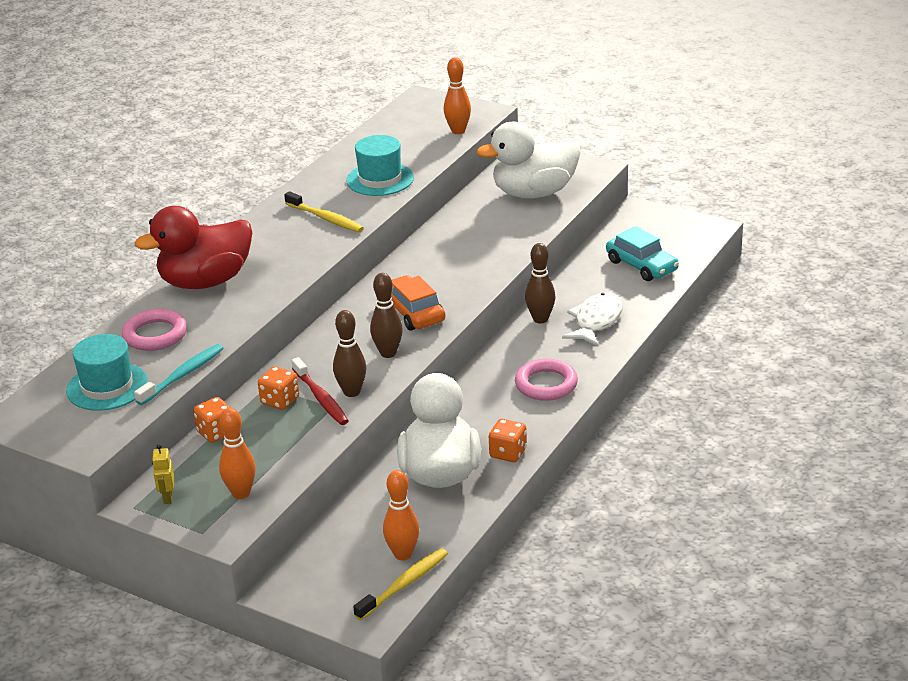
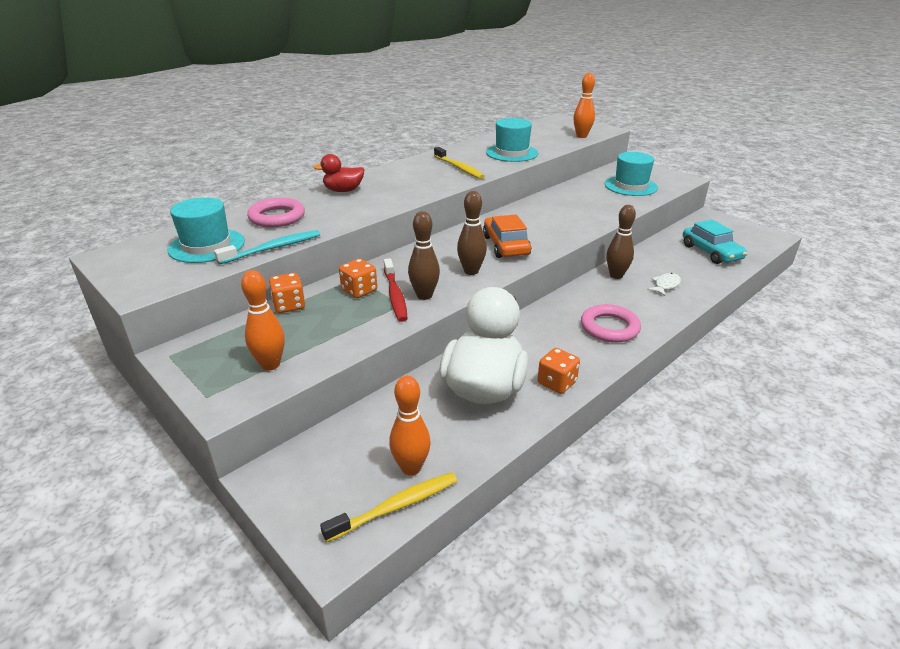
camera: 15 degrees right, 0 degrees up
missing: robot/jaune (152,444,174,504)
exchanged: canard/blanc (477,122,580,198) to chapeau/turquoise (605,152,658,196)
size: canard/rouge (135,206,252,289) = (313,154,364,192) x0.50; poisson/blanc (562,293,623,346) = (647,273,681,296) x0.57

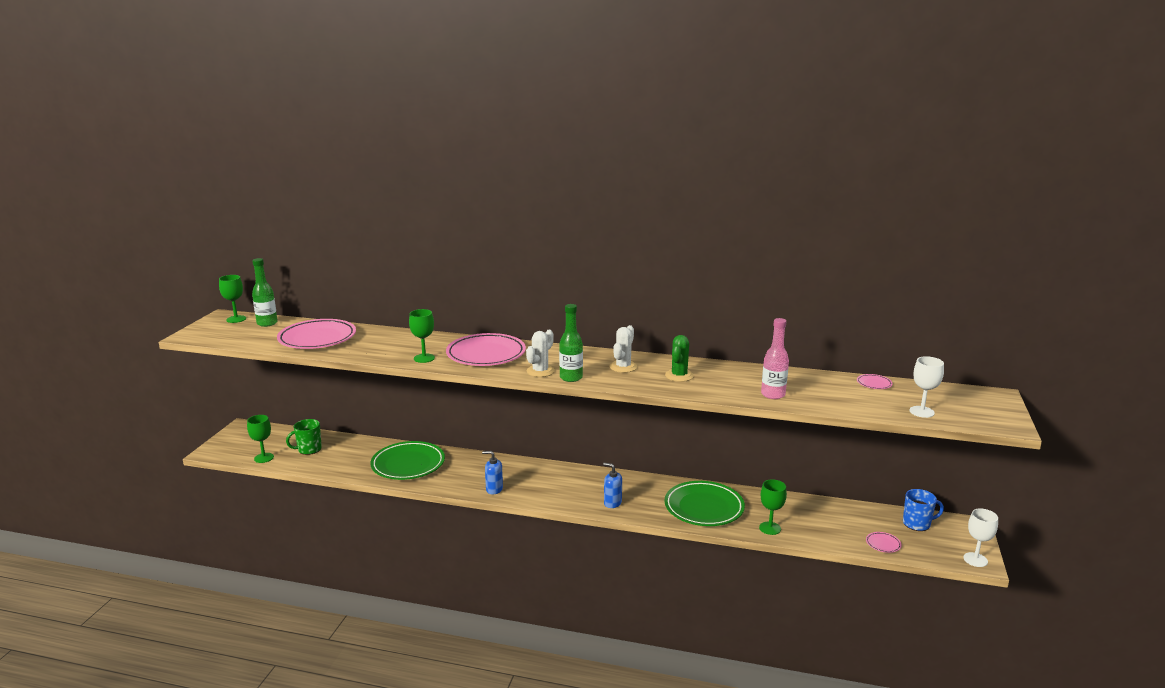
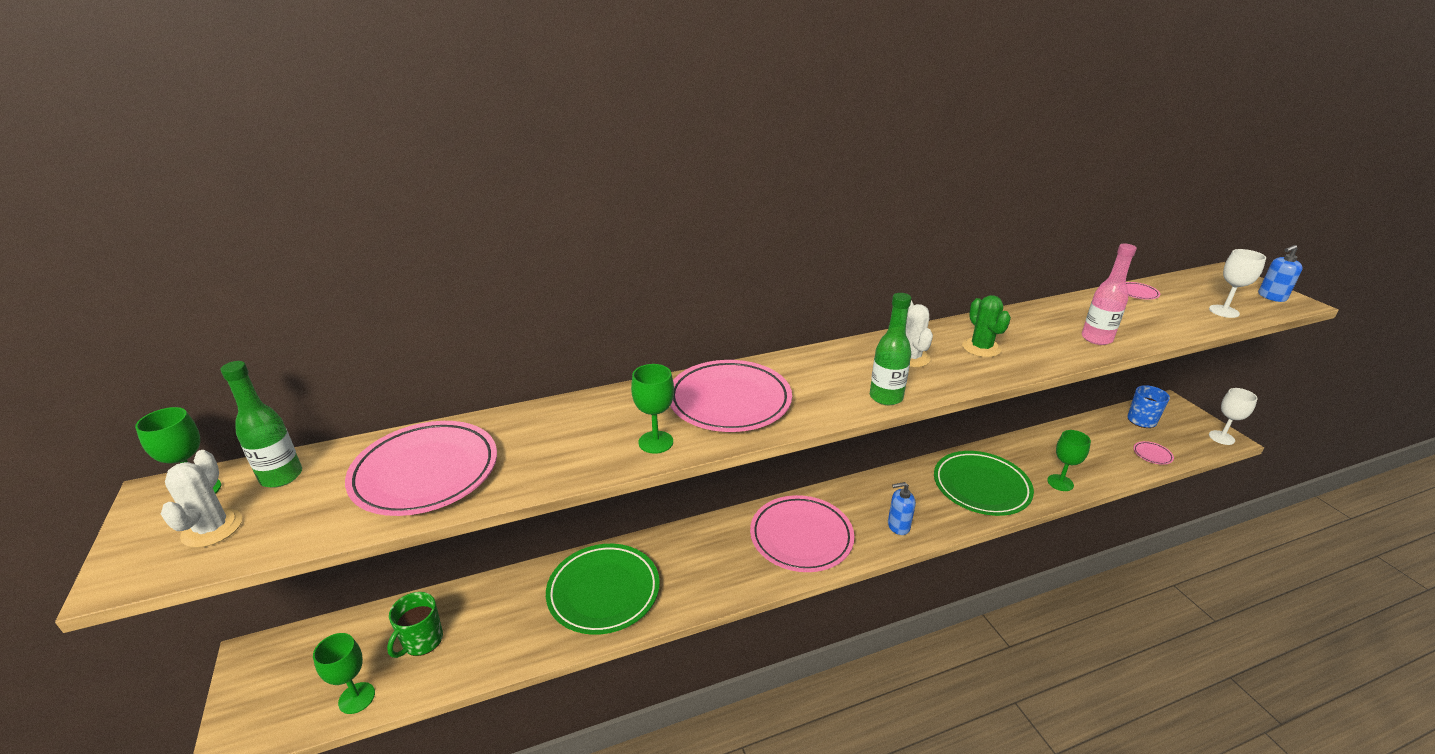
camera: 35 degrees left, 10 degrees up
appeared: assiette/rose (750,495,854,572)
relocated: distributeur de savon/bleu (482,451,503,494) to (1258,245,1303,302); cactus/blanc (526,330,555,377) to (161,450,242,548)

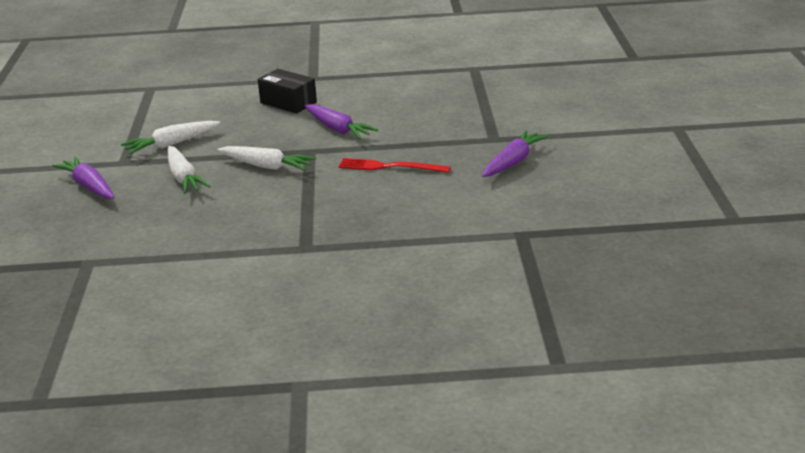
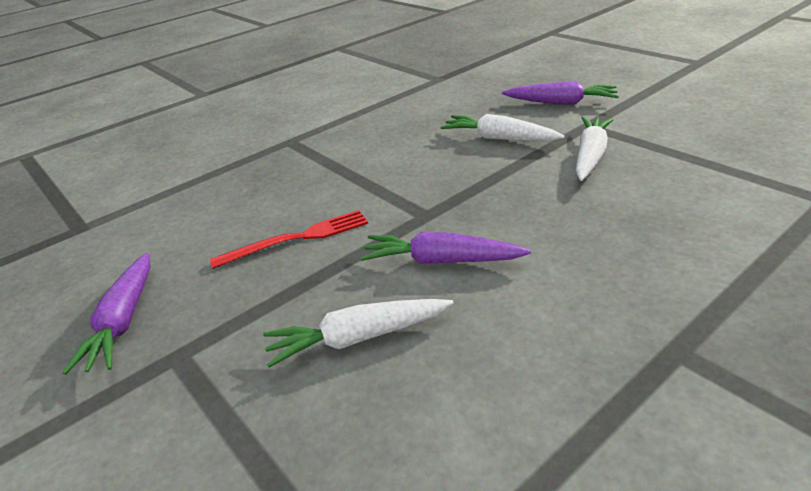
camera: 145 degrees right, 5 degrees up
missing: boîte/noir (258,69,317,114)
relocated: carotte/blanc (217,146,316,171) to (263,299,454,368)

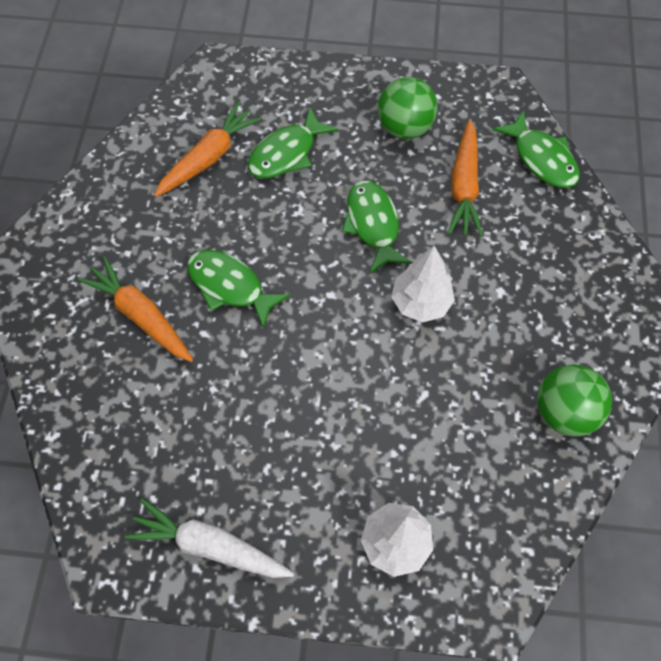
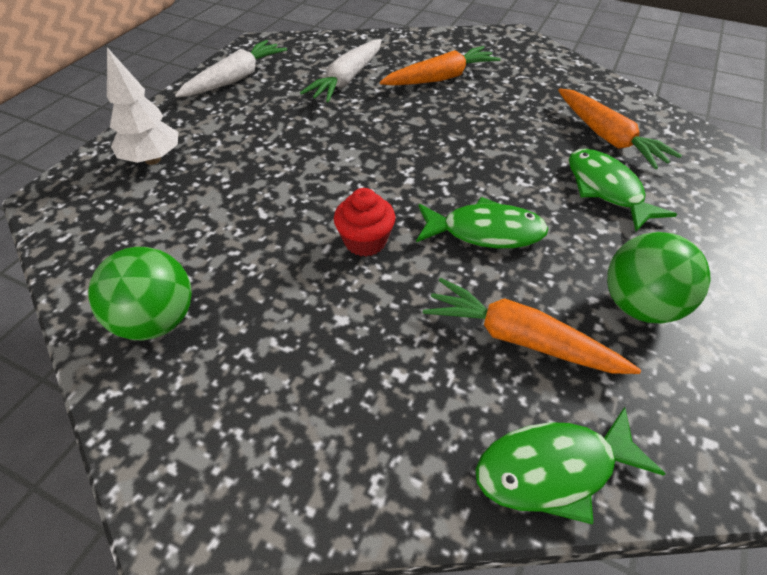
camera: 110 degrees right, 15 degrees down
missing: poisson/vert (187,250,290,329)
appeared: carotte/blanc (300,39,382,102)
exchanged: arbre/blanc (391,246,455,323) to muffin/rouge (334,188,395,256)

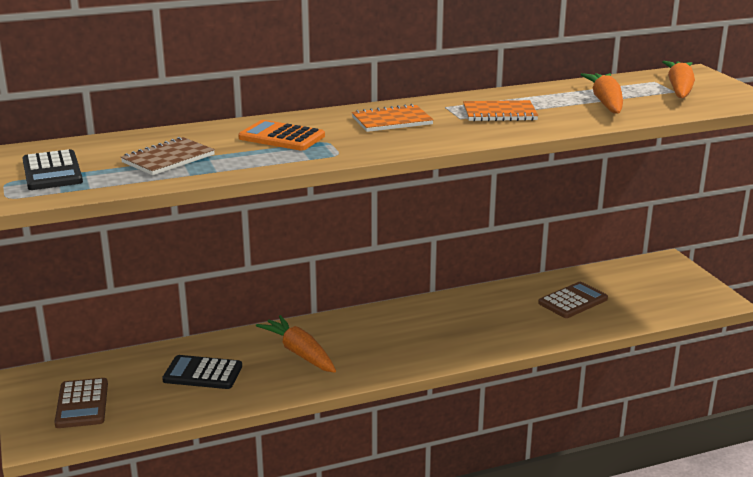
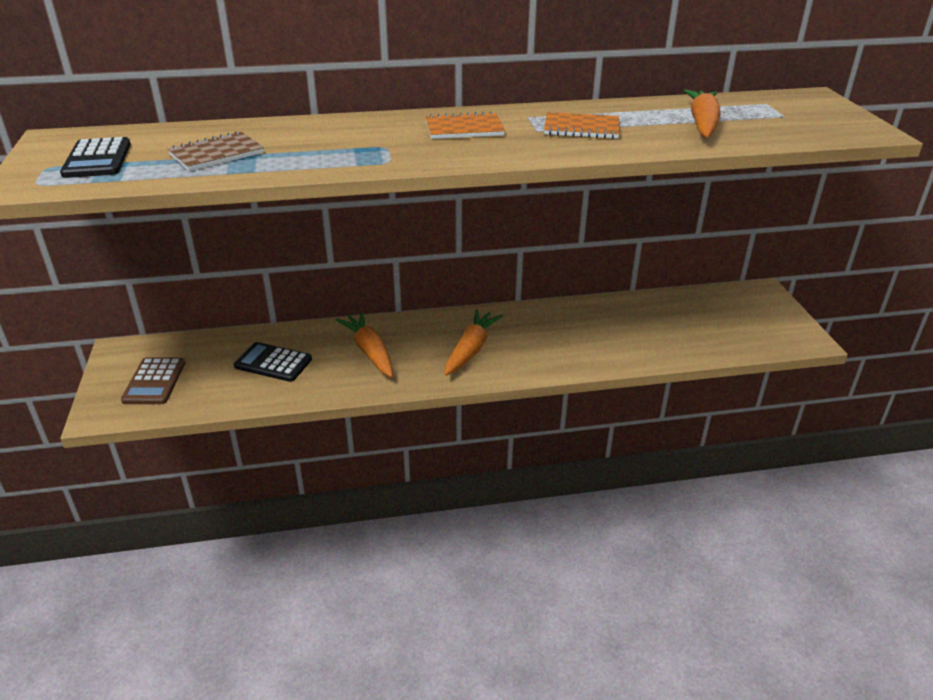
camera: 10 degrees right, 10 degrees up
missing: calculatrice/orange (238,120,325,151); calculatrice/marron (538,282,608,318)
relocated: carotte/orange (662,61,695,98) to (445,309,503,376)

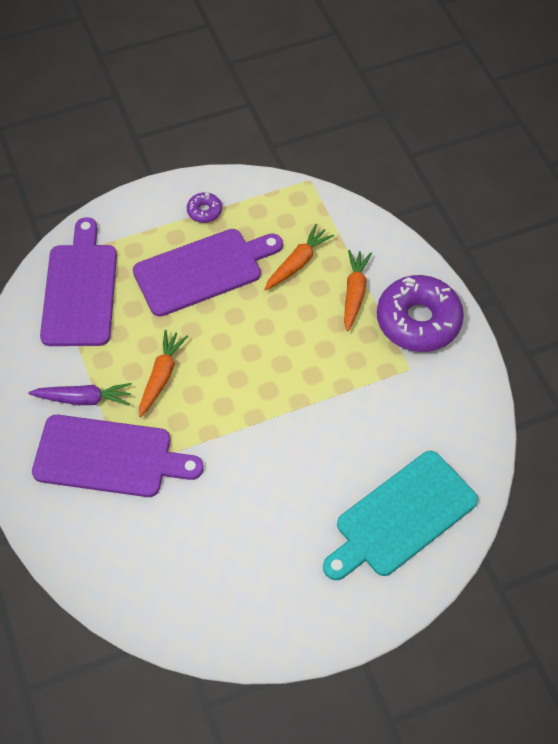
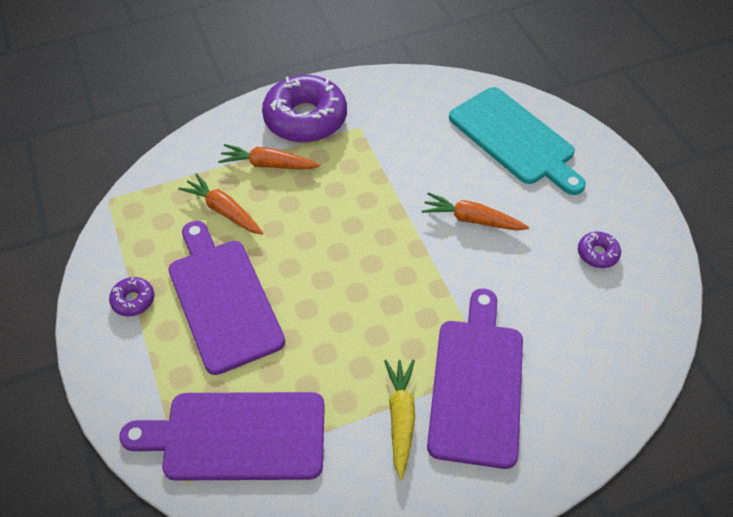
camera: 90 degrees left, 5 degrees down
appeared: beignet/violet (578,232,621,268)
relocated: carotte/orange (139,330,188,417) to (422,192,529,231)
colour: carotte/violet (28,383,132,406) to carotte/jaune (384,360,415,480)

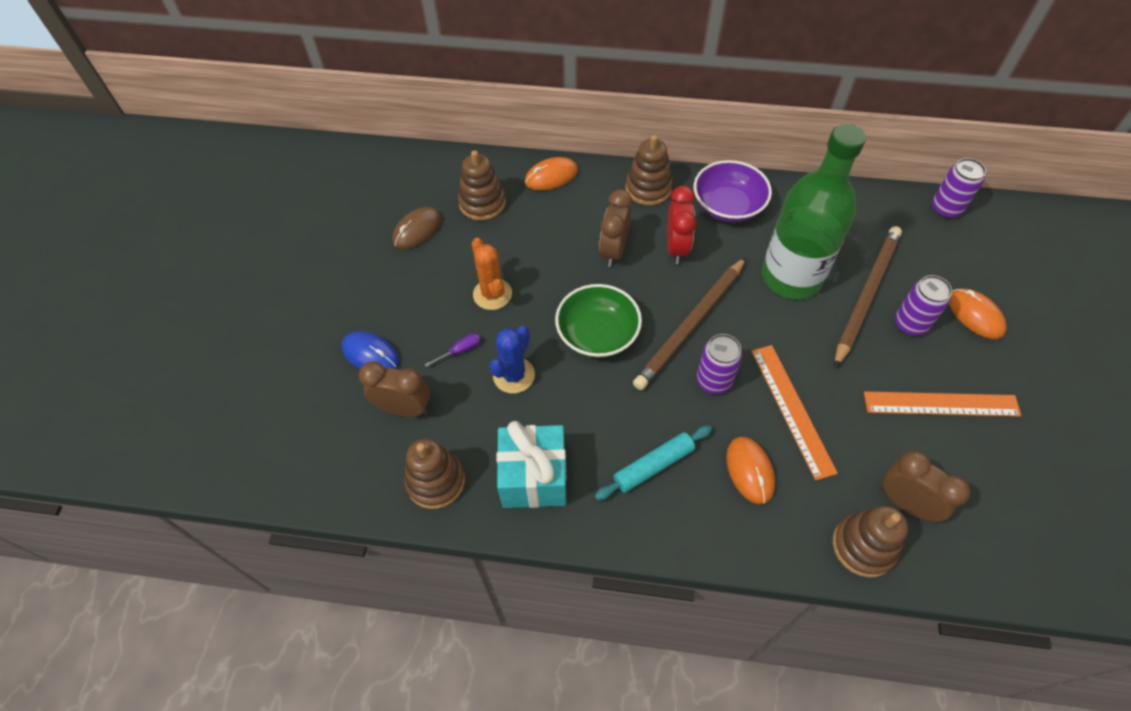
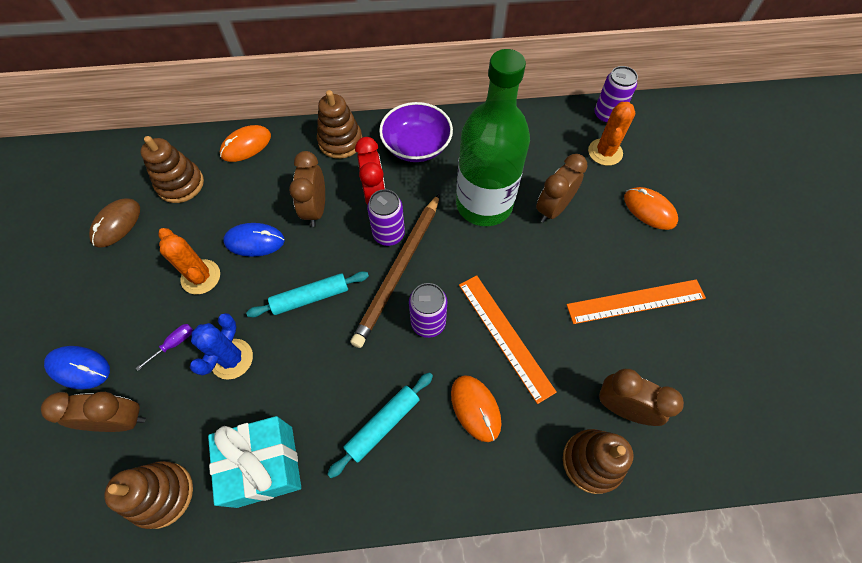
camera: 15 degrees left, 5 degrees up
appeared: souris/bleu (223,223,285,257); cactus/orange (588,102,635,166)
relocated: canette/violet (895,275,952,336) to (367,189,405,246)
exchanged: bol/vert (555,284,642,358) to rouleau à pâtisserie/turquoise (246,271,369,317); crayon/marron (835,226,902,368) to réveil/marron (536,154,588,223)

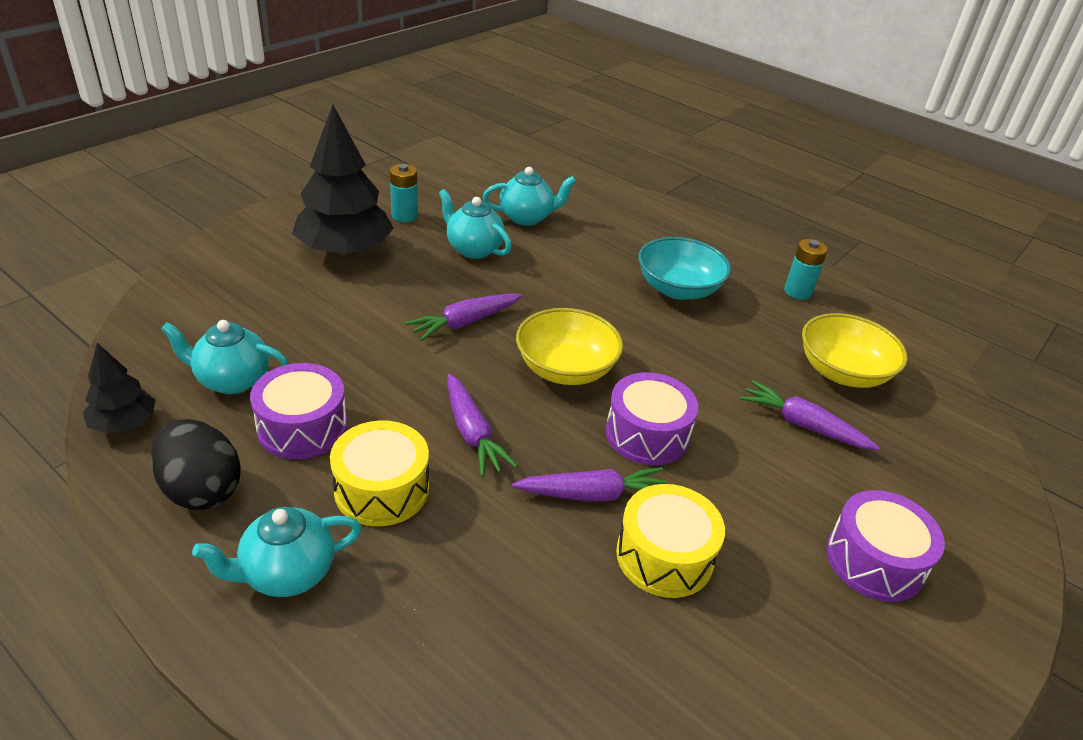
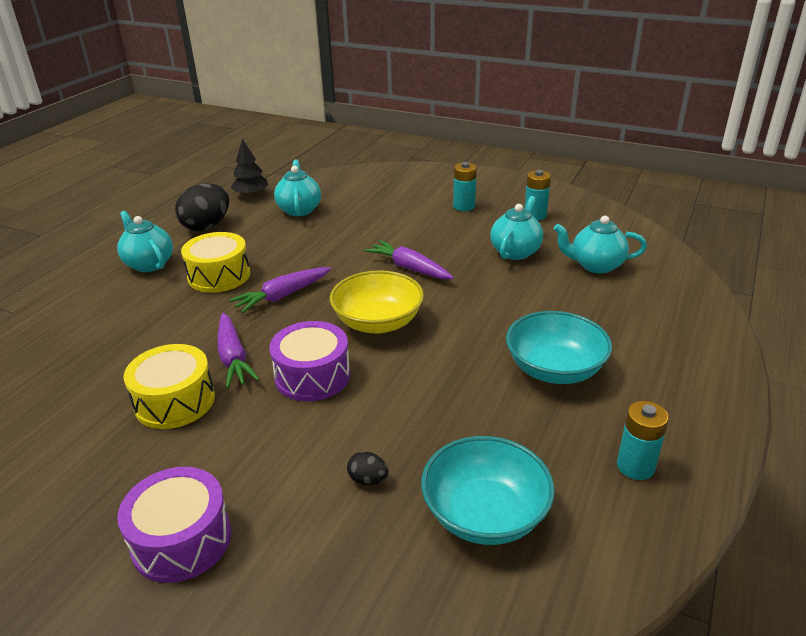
camera: 80 degrees right, 5 degrees down
missing: tambour/violet (250,363,347,459)
exchanged: arbre/noir (292,104,394,256) to pile/turquoise (453,162,477,211); carotte/violet (740,380,880,450) to œuf/noir (347,452,388,485)
colour: bol/jaune (802,313,908,388) to bol/turquoise (421,436,555,545)
spun: théière/turquoise (482,167,576,226) = (554,216,647,274) 120 degrees clockwise

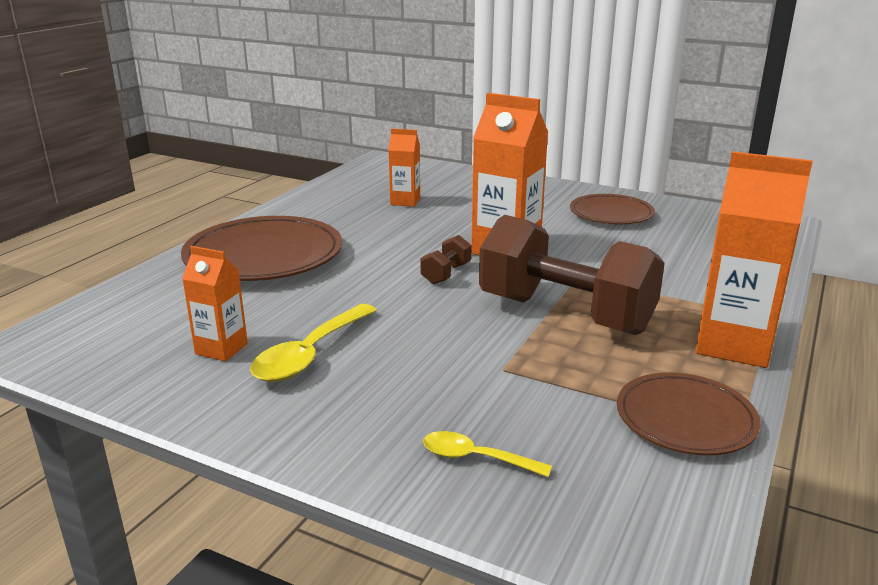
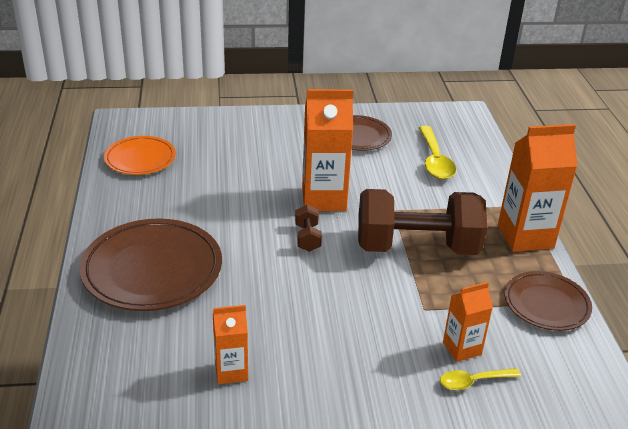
camera: 35 degrees left, 10 degrees up
appeared: assiette/orange (104,136,176,175)
relocated: cuillère/jaune (250,304,377,382) to (419,126,456,180); brique de lait/orange (388,128,420,207) to (443,282,493,362)

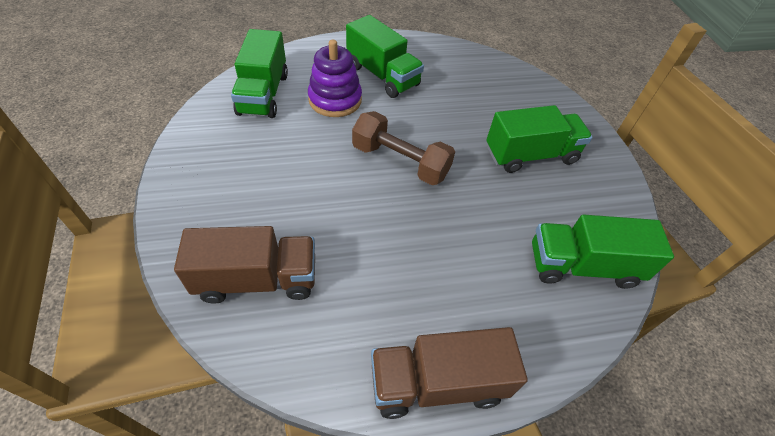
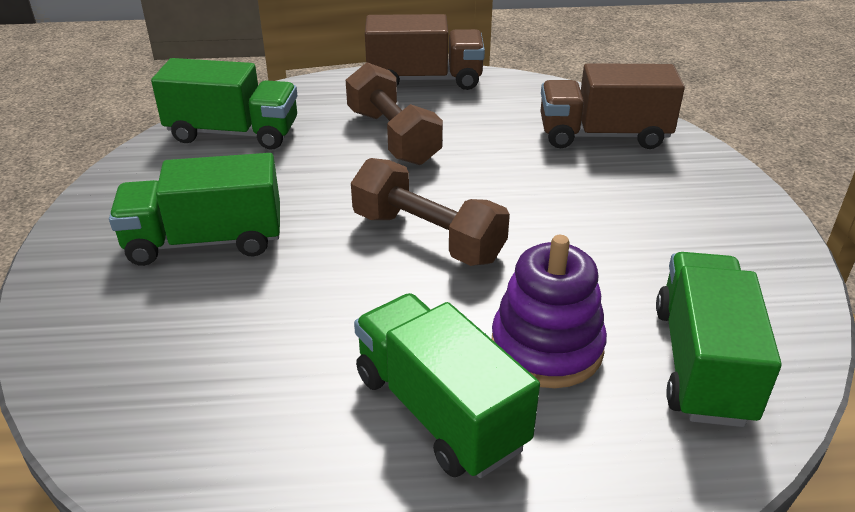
camera: 170 degrees left, 15 degrees down
appeared: haltère/marron (346,62,443,165)

